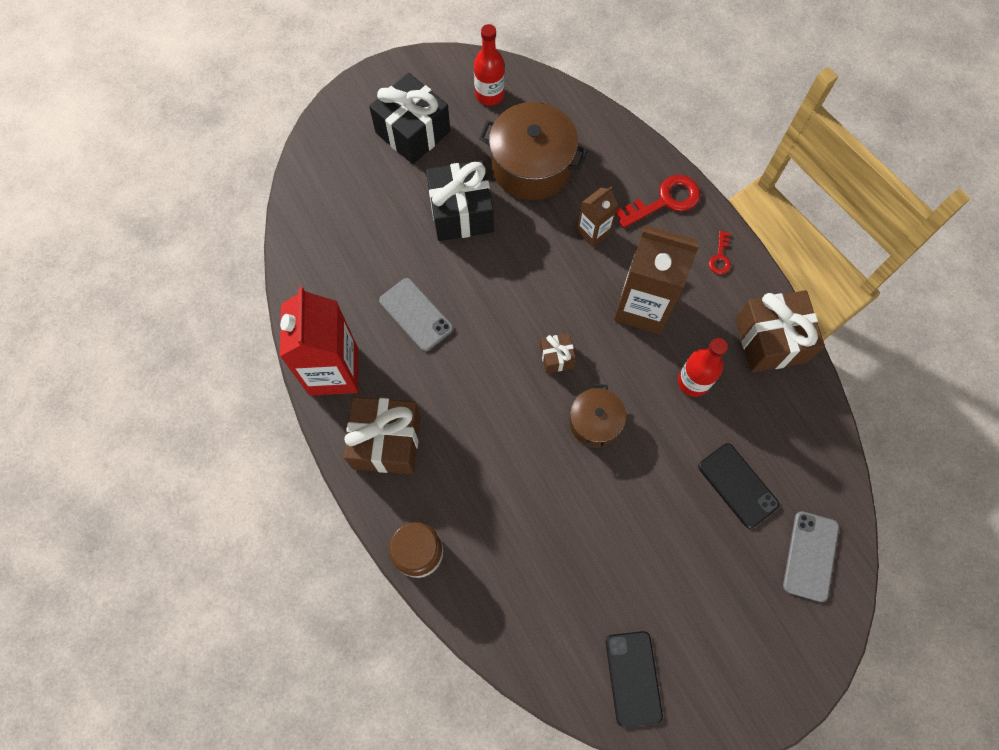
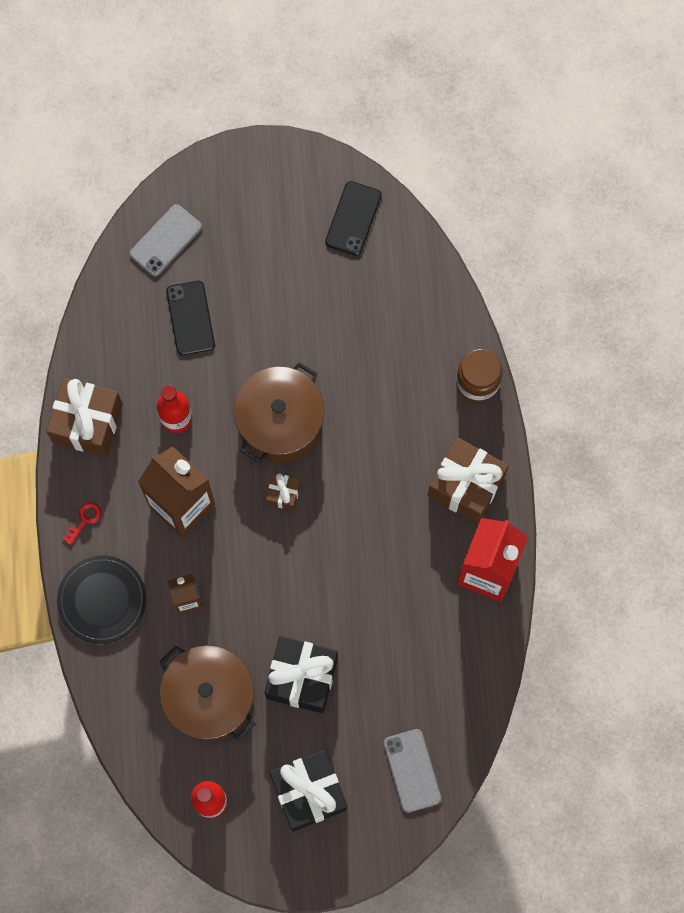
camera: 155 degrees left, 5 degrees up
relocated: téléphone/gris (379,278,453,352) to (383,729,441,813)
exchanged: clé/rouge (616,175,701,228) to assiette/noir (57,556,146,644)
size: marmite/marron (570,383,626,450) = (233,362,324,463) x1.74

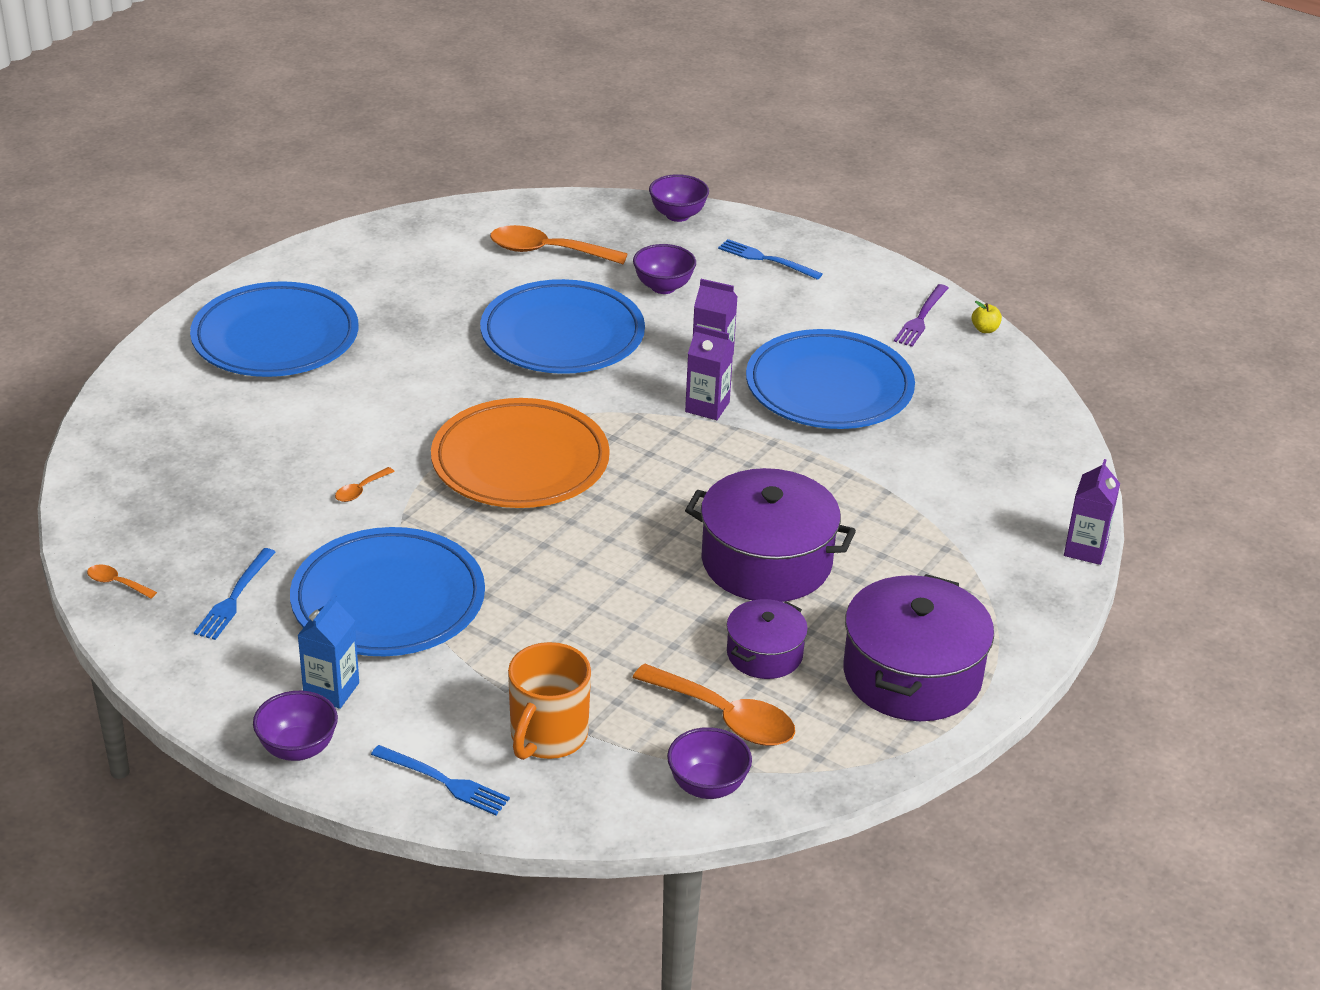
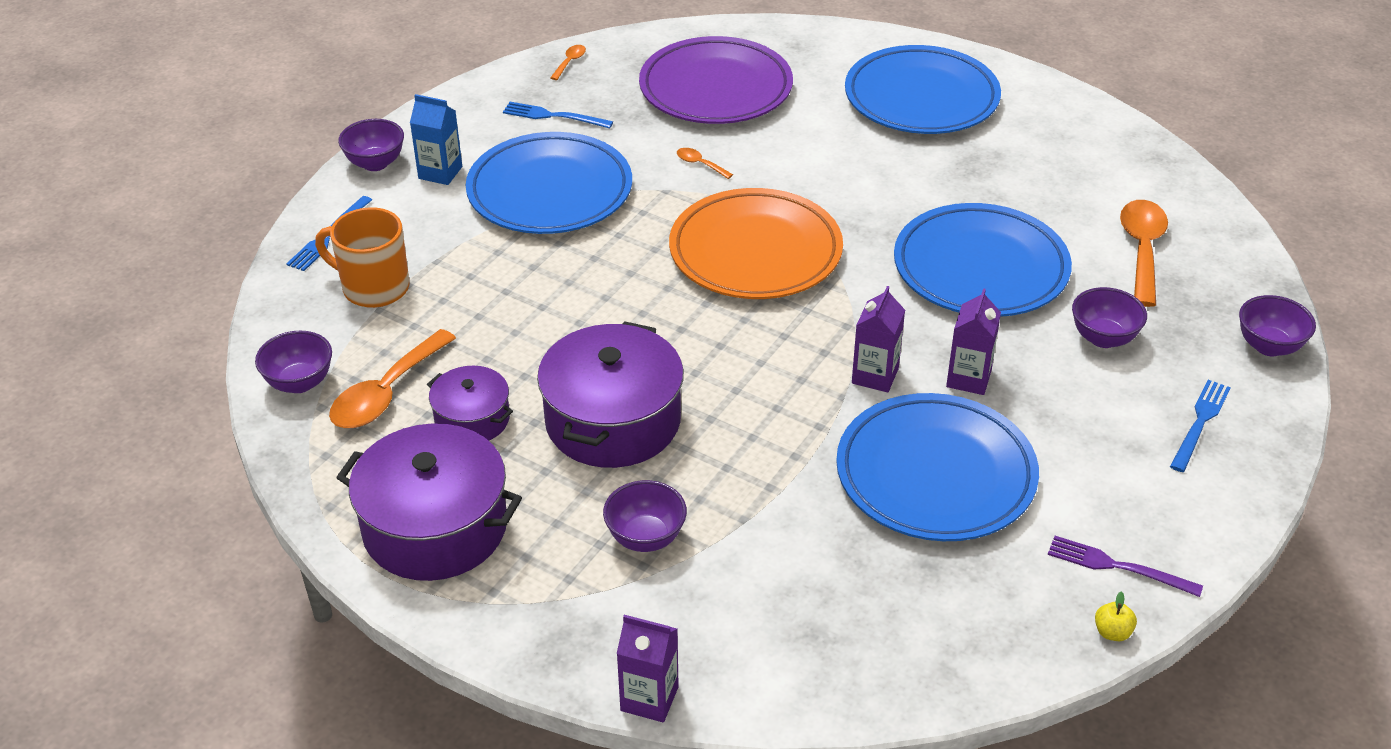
camera: 90 degrees right, 5 degrees up
appeared: bol/violet (603,480,687,552); assiette/violet (639,36,793,124)

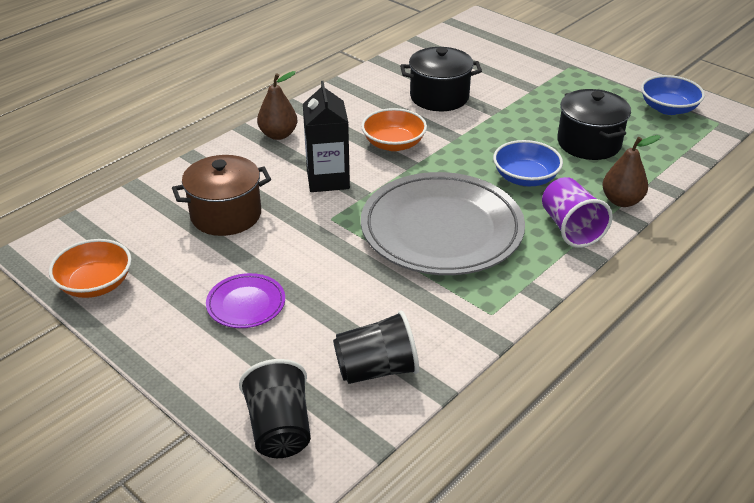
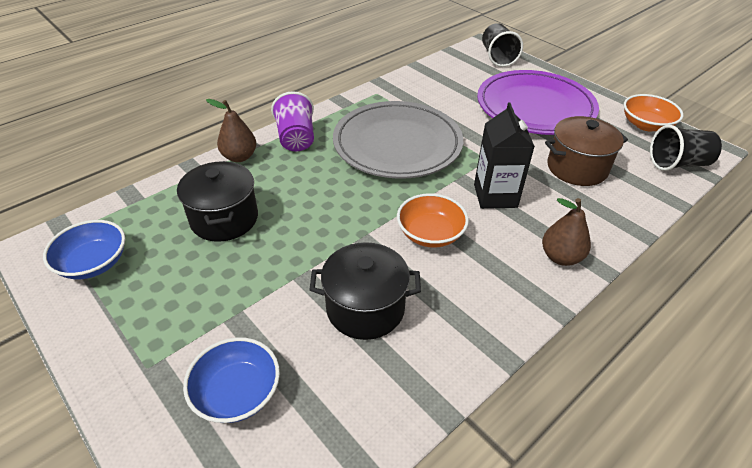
camera: 175 degrees left, 5 degrees up
relocated: gobelet/noir (333,310,419,384) to (650,125,722,171); bol/bleu (493,140,563,186) to (183,337,280,423)
size: assiette/violet (206,273,285,328) = (477,70,599,135) x2.27

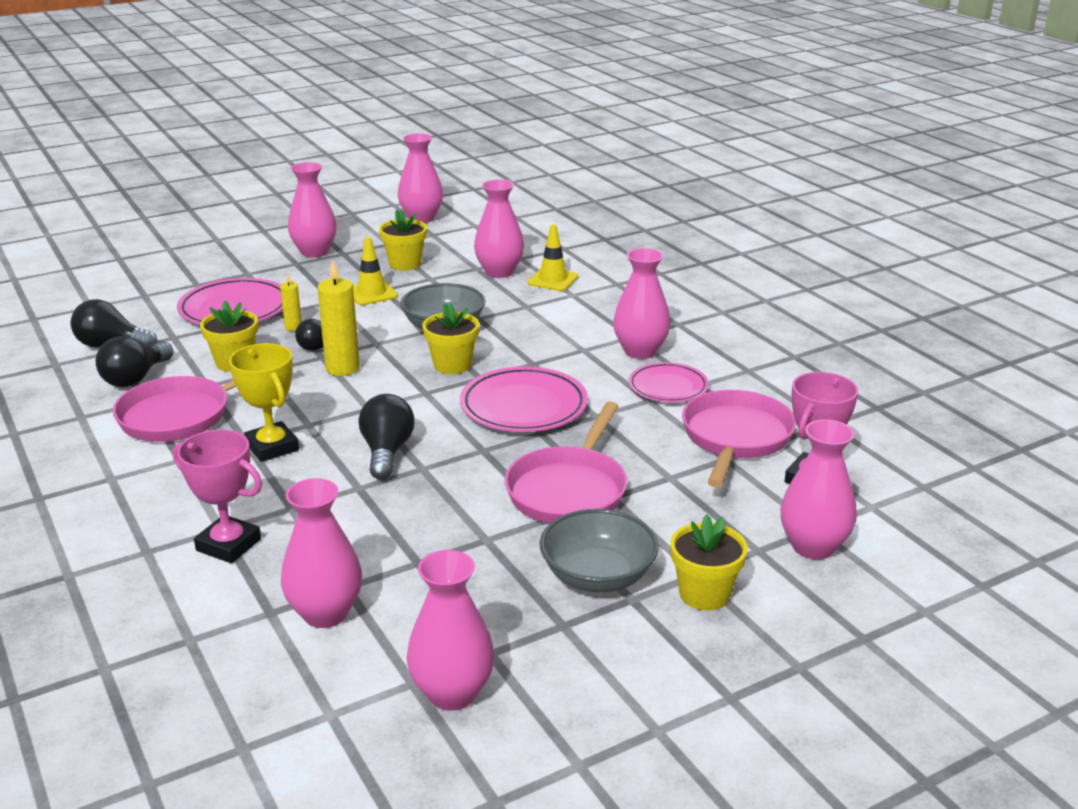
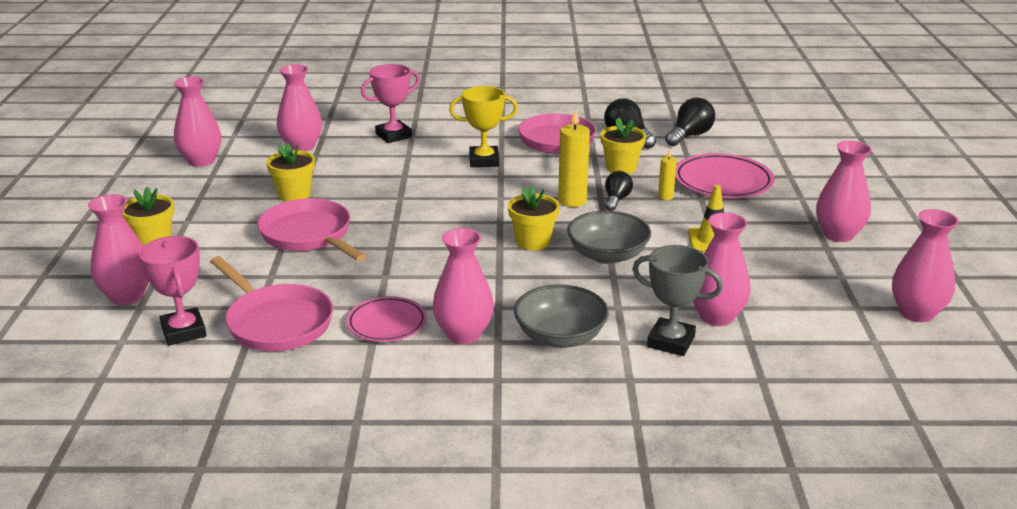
camera: 120 degrees right, 0 degrees up
missing: ampoule/noir (359,394,415,480); assiette/rose (460,366,588,432)
relocated: pot de fleurs/jaune (379,209,427,271) to (266,143,315,202); bol/gris (540,509,659,592) to (514,285,609,348)
exchanged: cône de chantier/jaune (527,224,579,291) to trophée/gris (632,245,723,356)

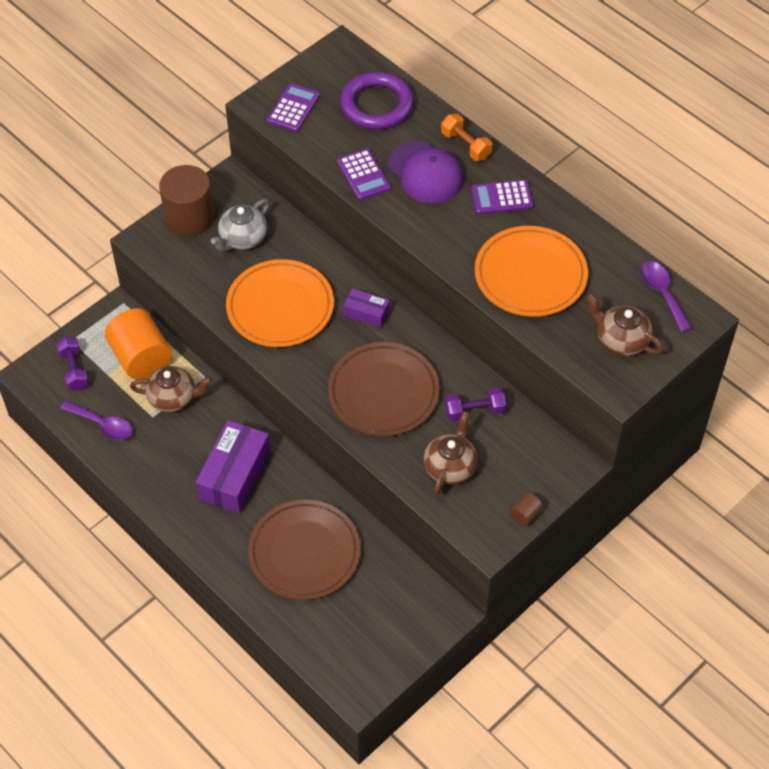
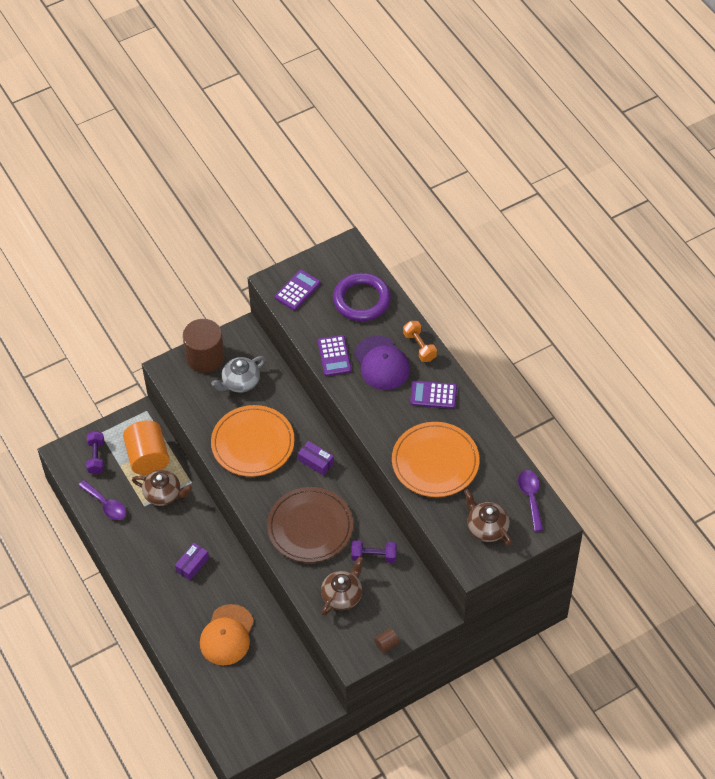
camera: 15 degrees right, 0 degrees up
exchanged: assiette/marron (248,500,361,600) to casquette/orange (200,604,254,666)
size: boîte/violet (196,420,271,514) = (175,543,209,580) x0.52

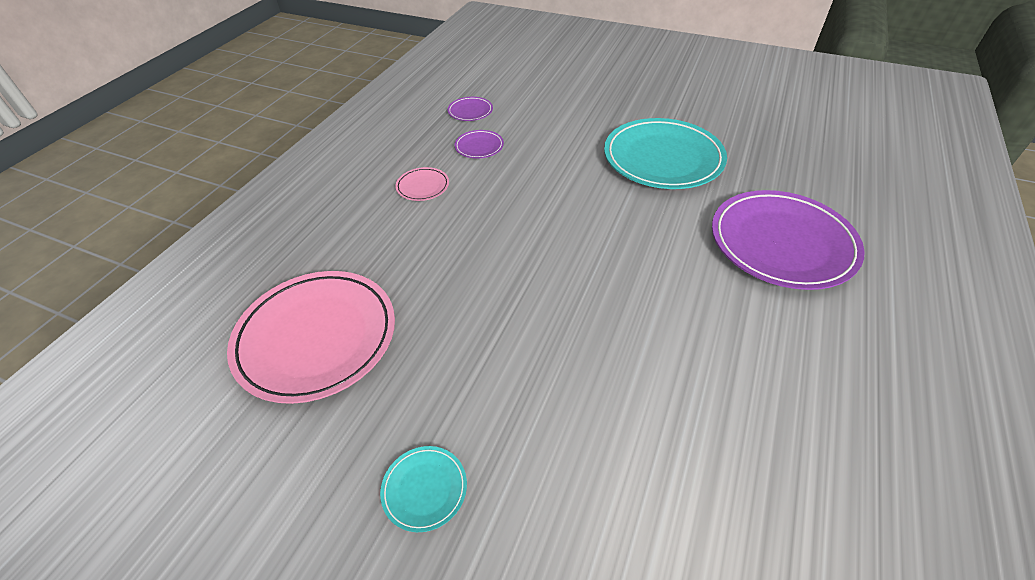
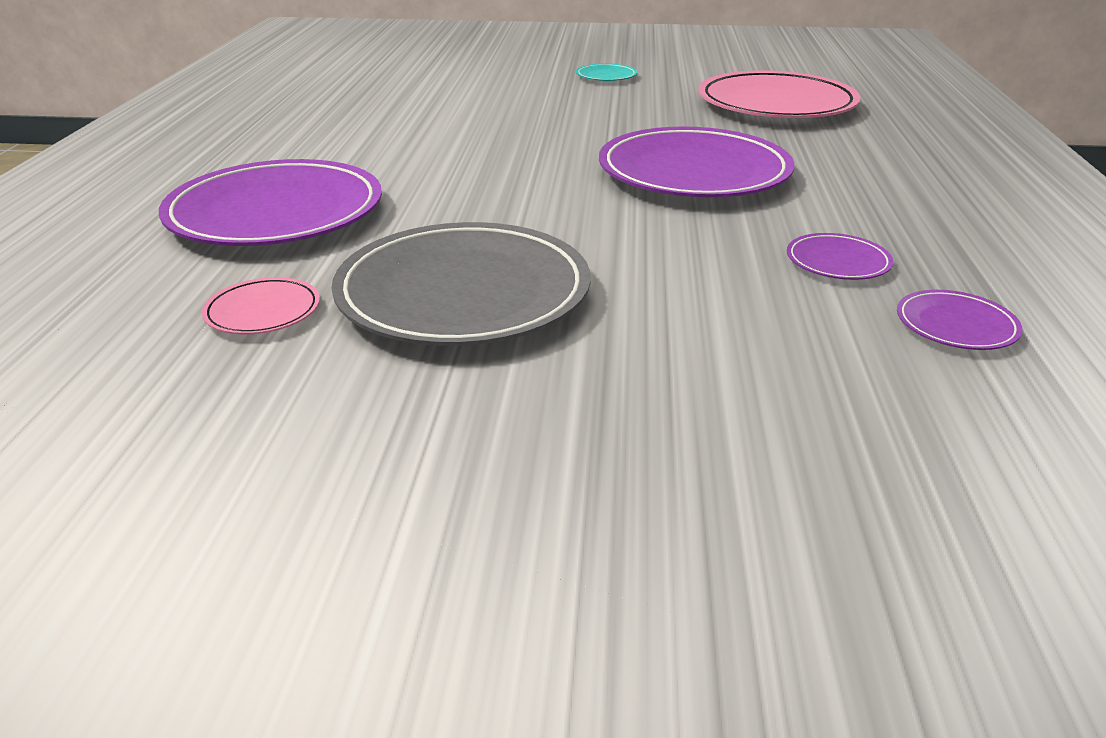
camera: 160 degrees right, 15 degrees down
appeared: assiette/violet (599,126,794,197)
relocated: assiette/rose (395,167,449,201) to (202,277,320,334)
colour: assiette/turquoise (604,118,727,189) to assiette/gris (332,222,591,346)

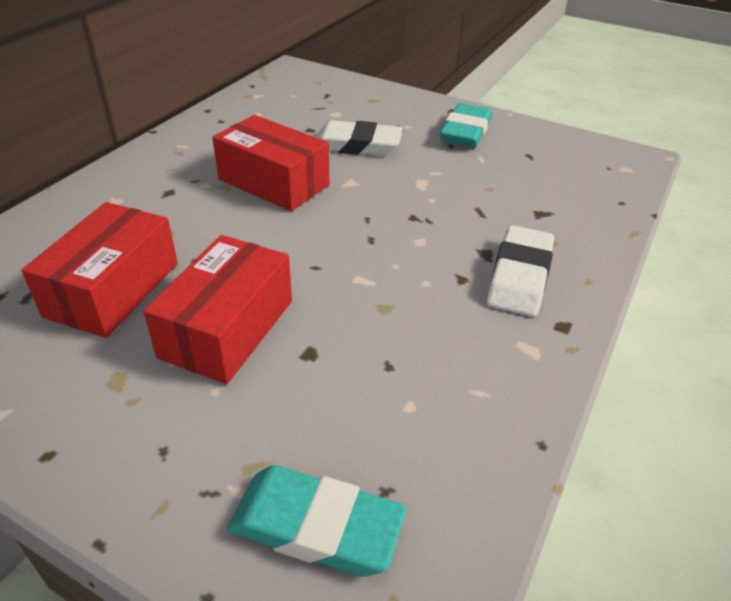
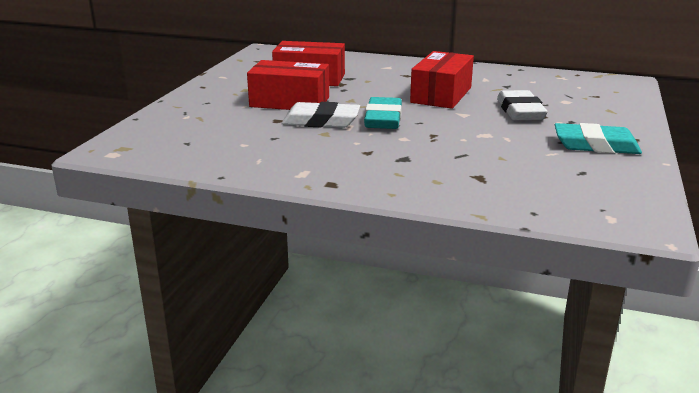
camera: 80 degrees right, 15 degrees down
relocated: gomme/turquoise (227,465,406,577) to (364,97,402,129); gomme/blanc (487,225,554,317) to (281,102,360,128)

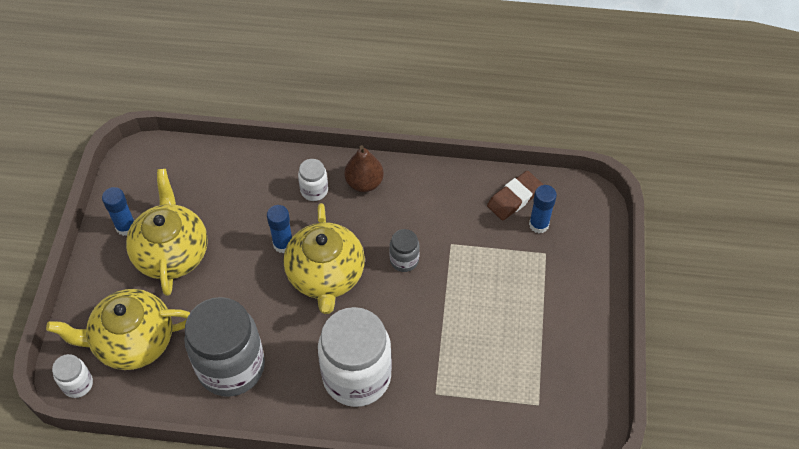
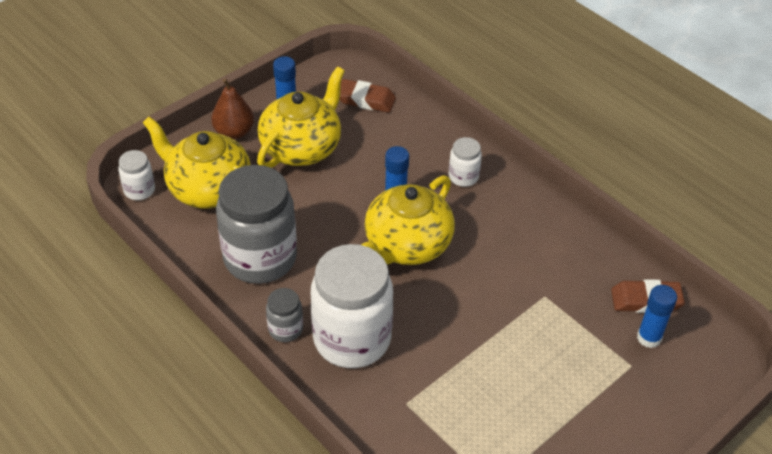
camera: 40 degrees right, 10 degrees down
appeared: gomme/marron (340,79,396,113)
relocated: poire/marron (344,145,384,192) to (211,78,254,139); bocal/gris (389,229,420,272) to (266,288,303,342)

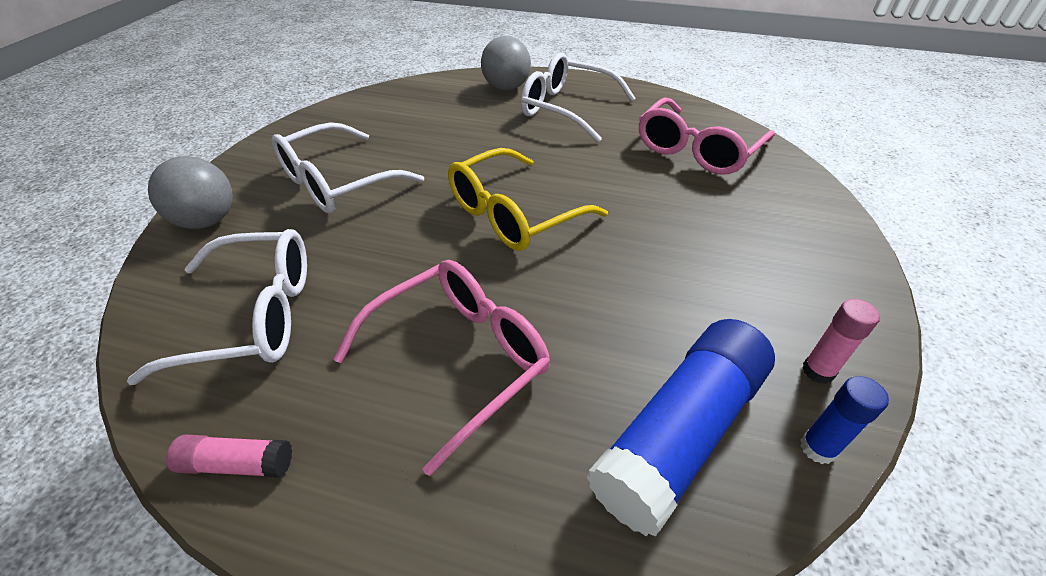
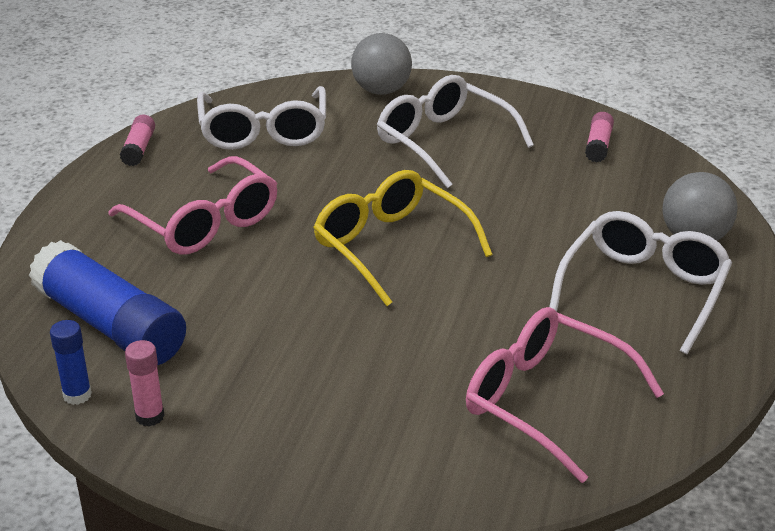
camera: 90 degrees right, 10 degrees down
appeared: bâton de colle/rose (585,112,614,163)

